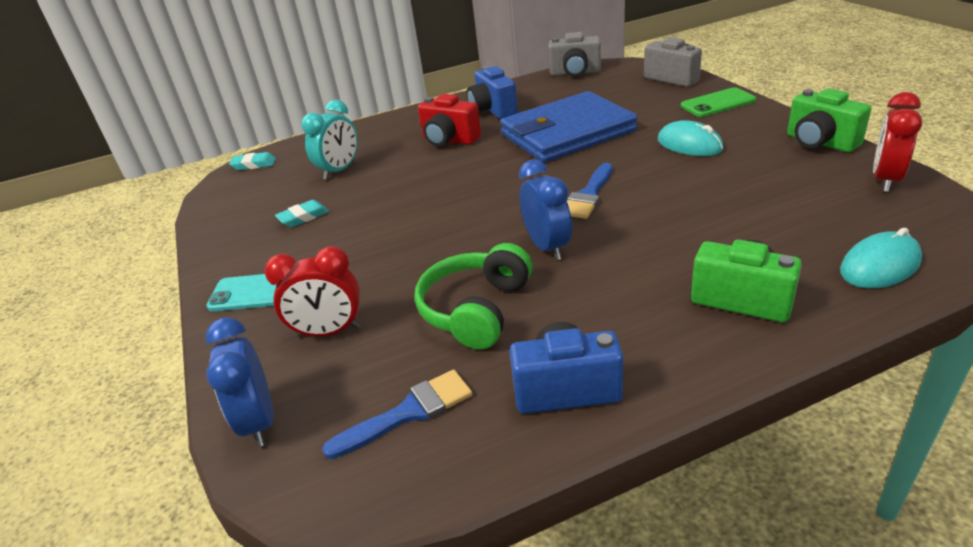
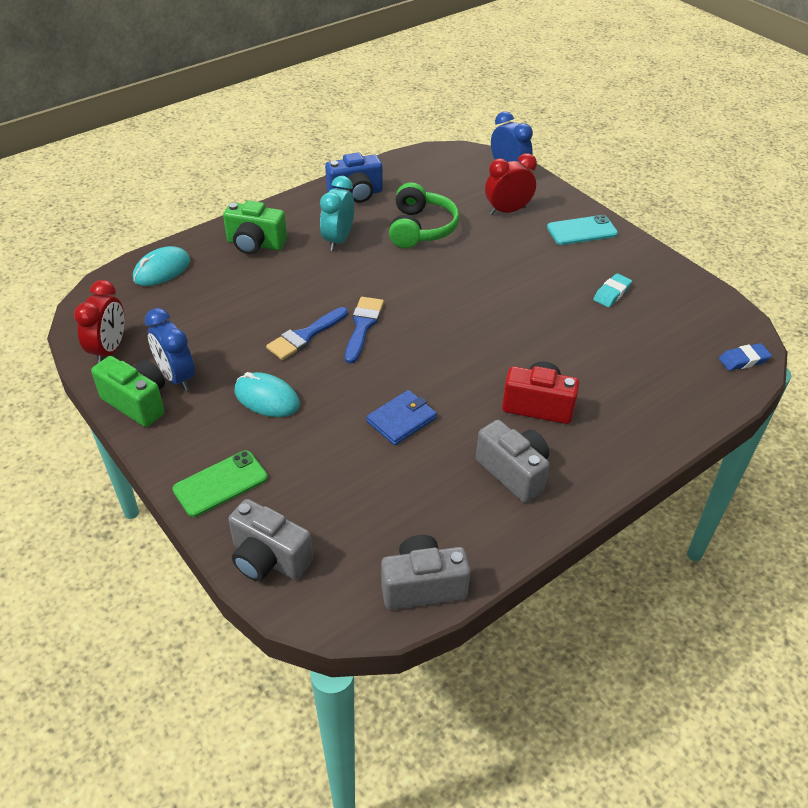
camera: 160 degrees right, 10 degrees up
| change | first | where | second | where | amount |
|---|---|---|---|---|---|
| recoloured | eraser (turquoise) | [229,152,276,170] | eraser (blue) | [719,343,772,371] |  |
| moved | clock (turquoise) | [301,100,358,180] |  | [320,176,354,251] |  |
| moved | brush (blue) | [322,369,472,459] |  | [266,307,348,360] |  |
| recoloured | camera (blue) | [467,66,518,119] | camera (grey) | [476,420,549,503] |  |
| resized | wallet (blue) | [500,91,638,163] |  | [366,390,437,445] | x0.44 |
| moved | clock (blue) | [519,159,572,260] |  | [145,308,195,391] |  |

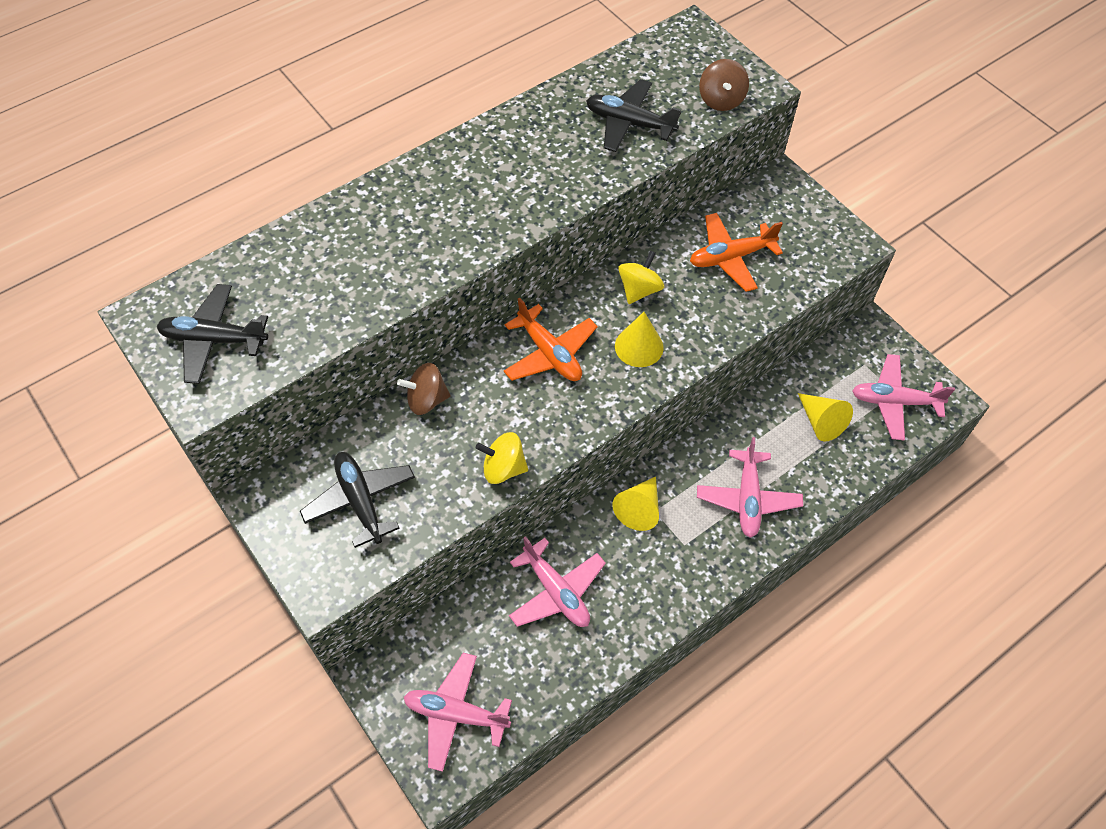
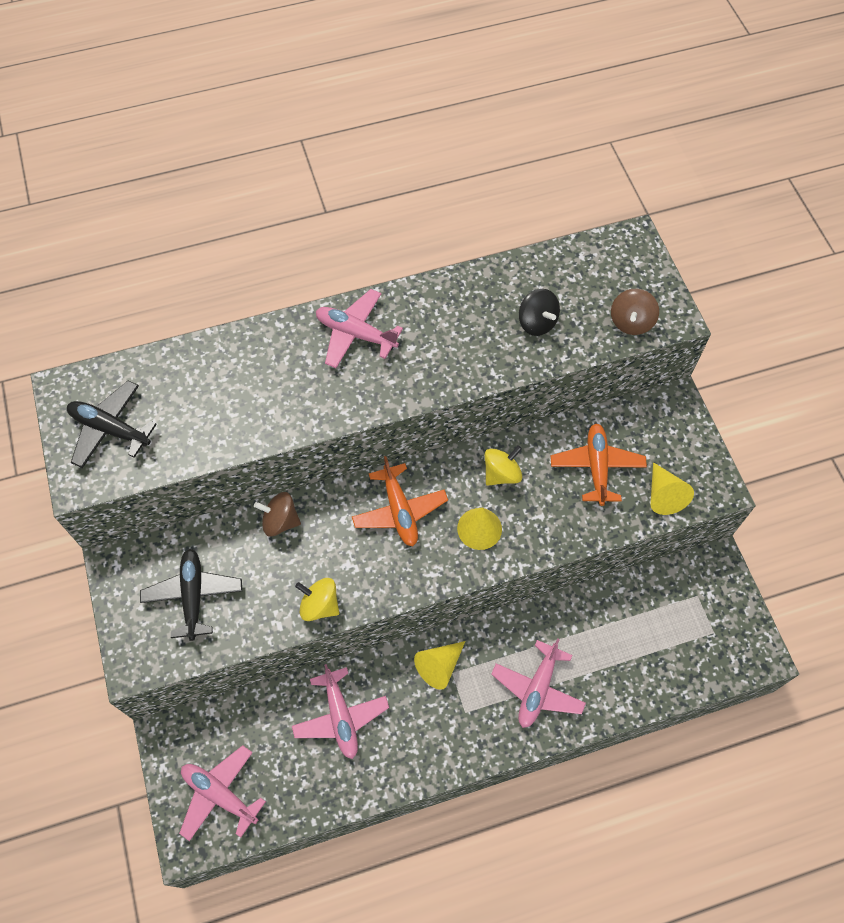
camera: 20 degrees right, 5 degrees up
| change | first | where | second | where | amount |
|---|---|---|---|---|---|
| replaced | plane (black) | [586,79,681,152] | spinning top (black) | [519,289,560,336] |  |
| turned | plane (orange) | [690,213,783,292] |  | [551,424,647,506] | 90 degrees clockwise |
| moved | cone (yellow) | [798,393,853,442] |  | [650,462,694,515] |  |
| moved | plane (pink) | [852,354,955,441] |  | [316,289,403,368] |  |

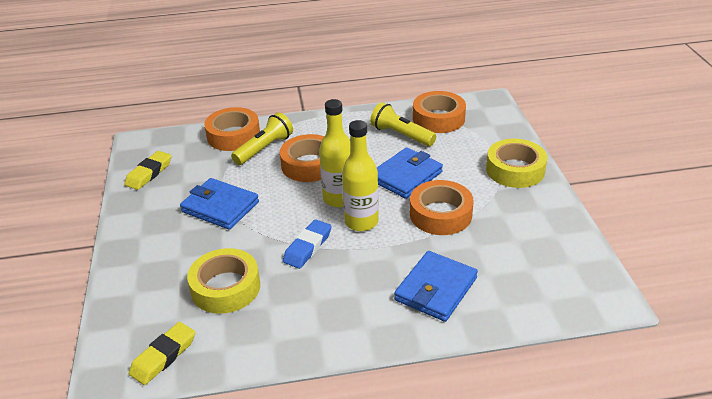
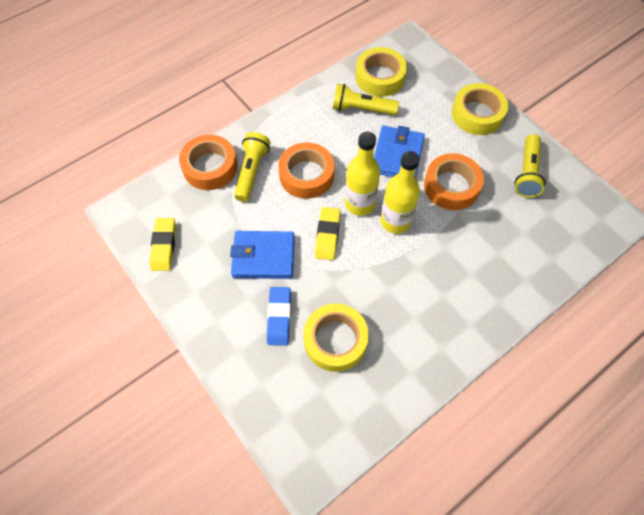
camera: 30 degrees left, 25 degrees up
| change | first | where | second | where | amount |
|---|---|---|---|---|---|
| moved | eraser (yellow) | [129,322,195,385] |  | [315,207,341,260] |  |
| moved | eraser (blue) | [283,219,332,269] |  | [267,287,291,346] |  |
| removed | wallet (blue) | [394,251,478,322] |  |  |  |
| recoloured | tape (orange) | [413,91,466,133] | tape (yellow) | [356,47,407,97] |  |
| added |  |  | flashlight (yellow) | [514,134,546,198] |  |

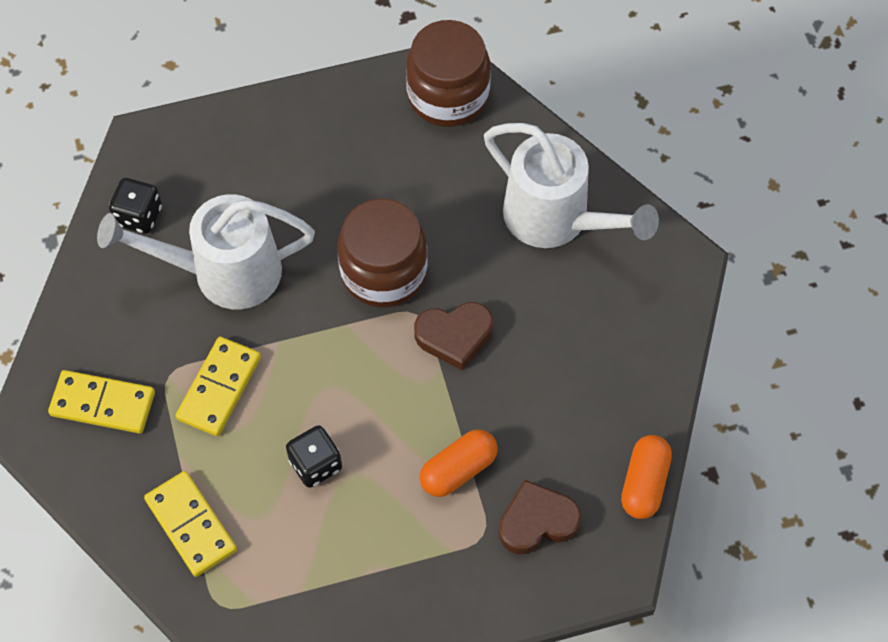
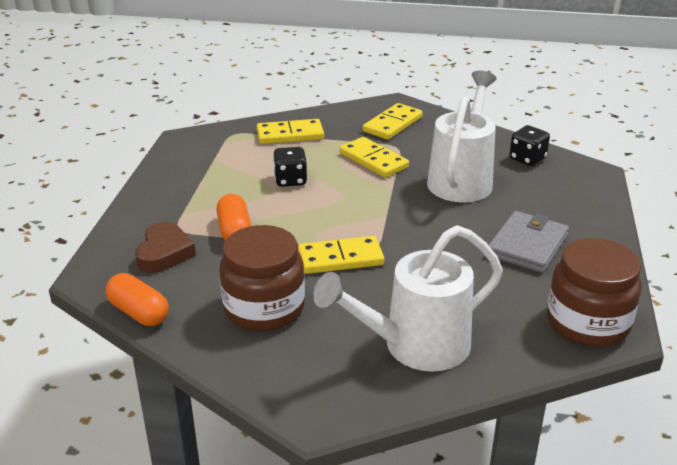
camera: 115 degrees right, 30 degrees down
| change | first | where | second | where | amount |
|---|---|---|---|---|---|
| moved | jar (brown) | [338,199,427,307] |  | [219,225,305,331] |  |
| replaced | heart (brown) | [414,302,493,370] | domino (yellow) | [298,236,384,274] |  |
| added |  |  | wallet (grey) | [489,211,569,273] |  |

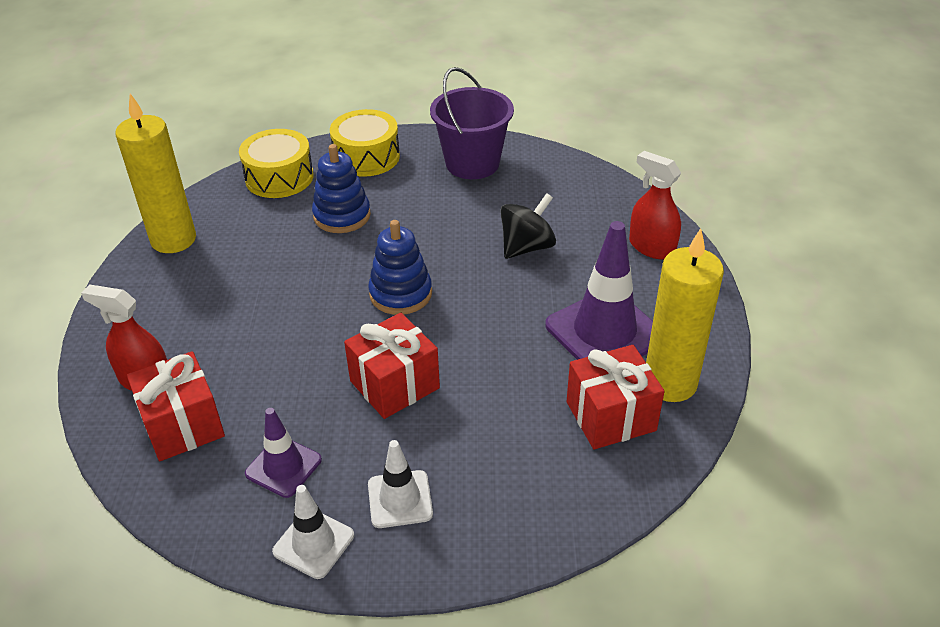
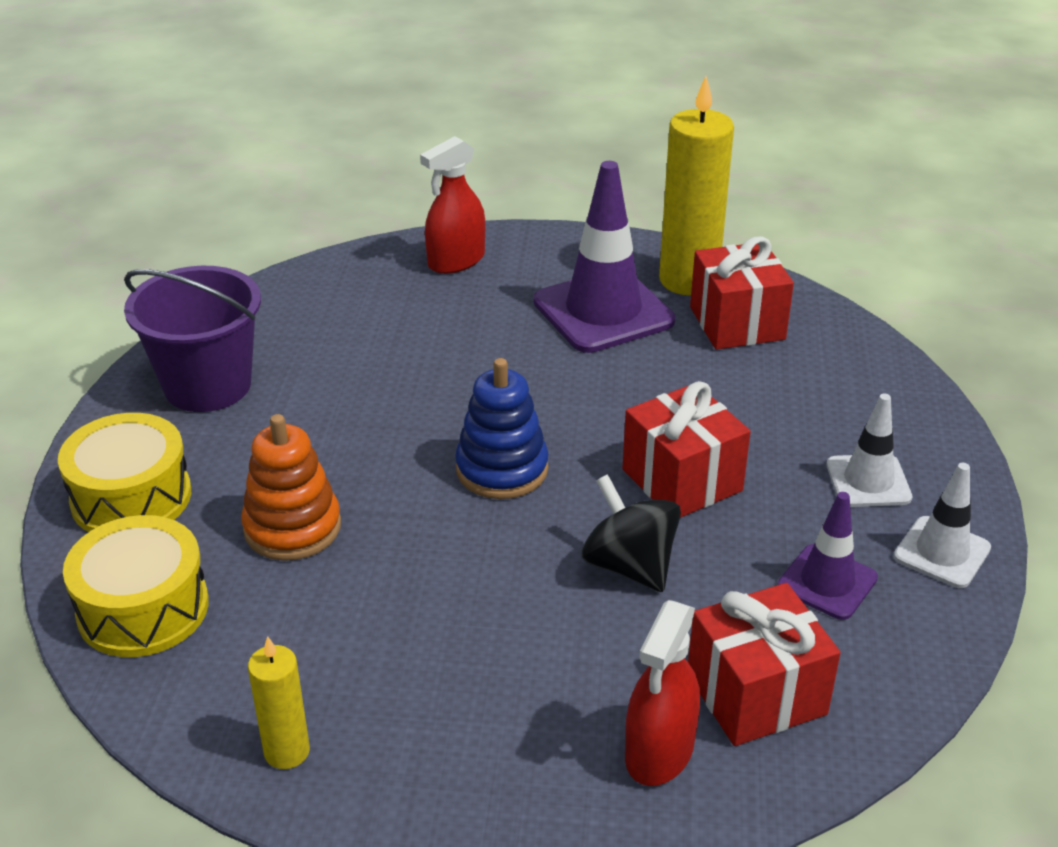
camera: 85 degrees left, 5 degrees down
| change | first | where | second | where | amount |
|---|---|---|---|---|---|
| resized | candle (yellow) | [115,94,196,253] |  | [248,636,310,769] | x0.52 |
| recoloured | stacking toy (blue) | [312,144,371,233] | stacking toy (orange) | [241,414,341,561] |  |
| moved | spinning top (black) | [500,193,556,259] |  | [581,474,681,592] |  |

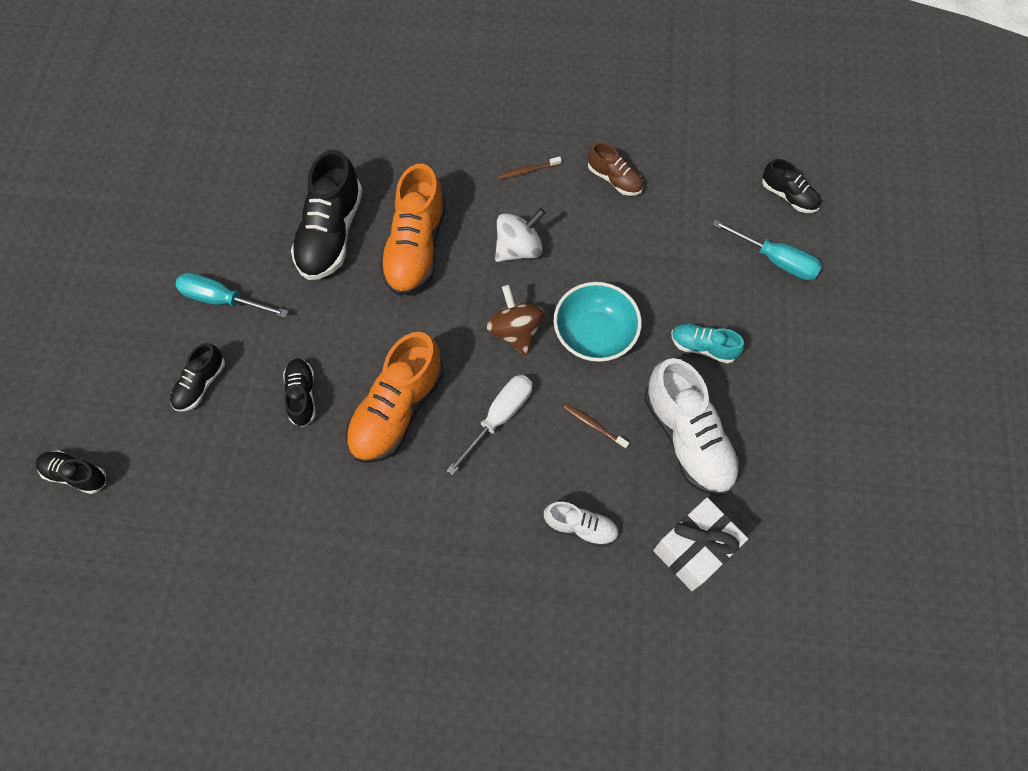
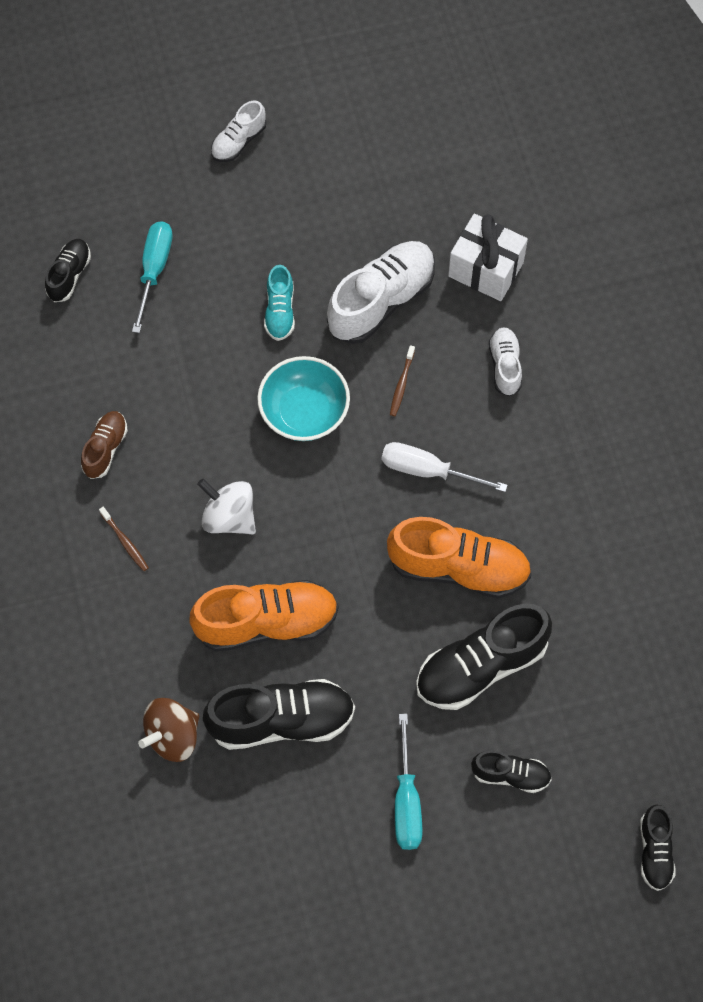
camera: 110 degrees left, 0 degrees up
| change | first | where | second | where | amount |
|---|---|---|---|---|---|
| resized | shoe (black) | [283,359,316,427] |  | [416,604,552,710] | x1.87 |
| moved | spinning top (brown) | [487,285,544,355] |  | [138,698,199,762] |  |
| added |  |  | shoe (white) | [211,101,266,162] |  |

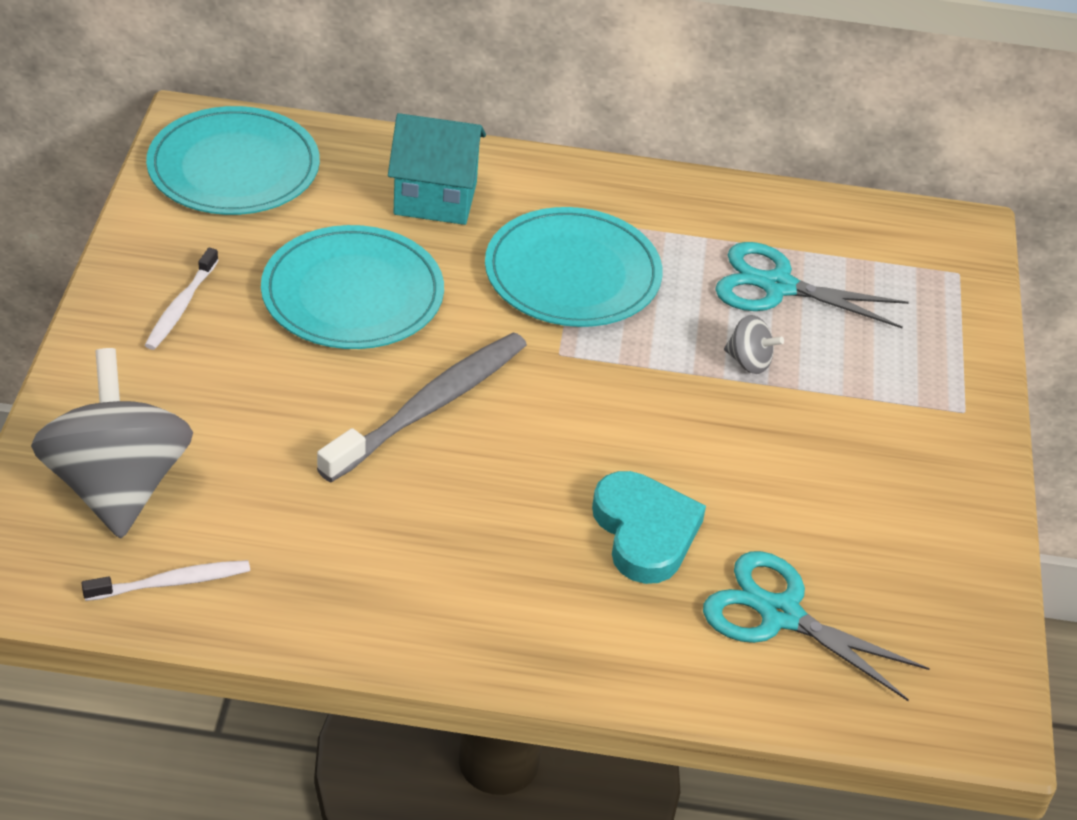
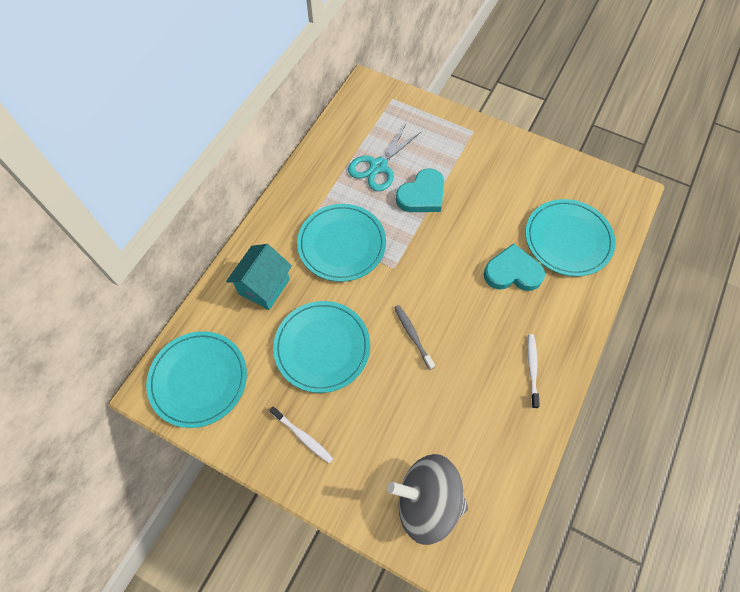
camera: 65 degrees left, 20 degrees up
| change | first | where | second | where | amount |
|---|---|---|---|---|---|
| moved | toothbrush (white) | [81,560,250,601] |  | [528,334,540,408] |  |
| resized | toothbrush (grey) | [317,333,527,482] |  | [394,305,435,370] | x0.54 |
| replaced | scissors (turquoise) | [703,551,930,701] | plate (turquoise) | [525,199,615,276] |  |
| replaced | spinning top (grey) | [724,315,784,374] | heart (turquoise) | [396,168,444,212] |  |

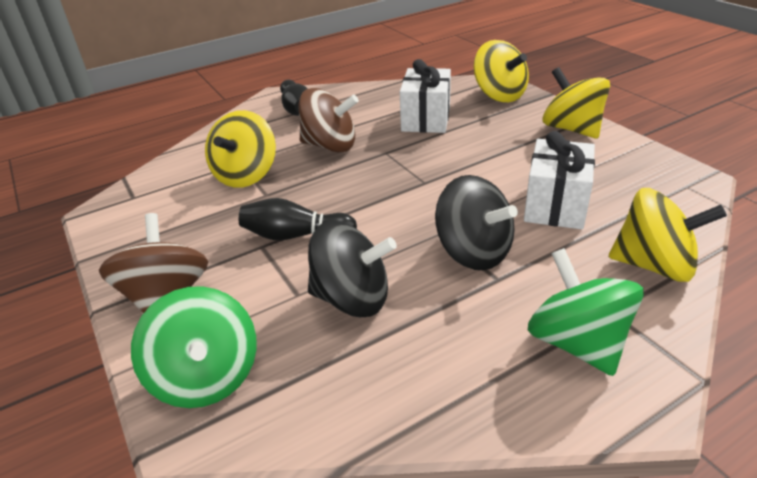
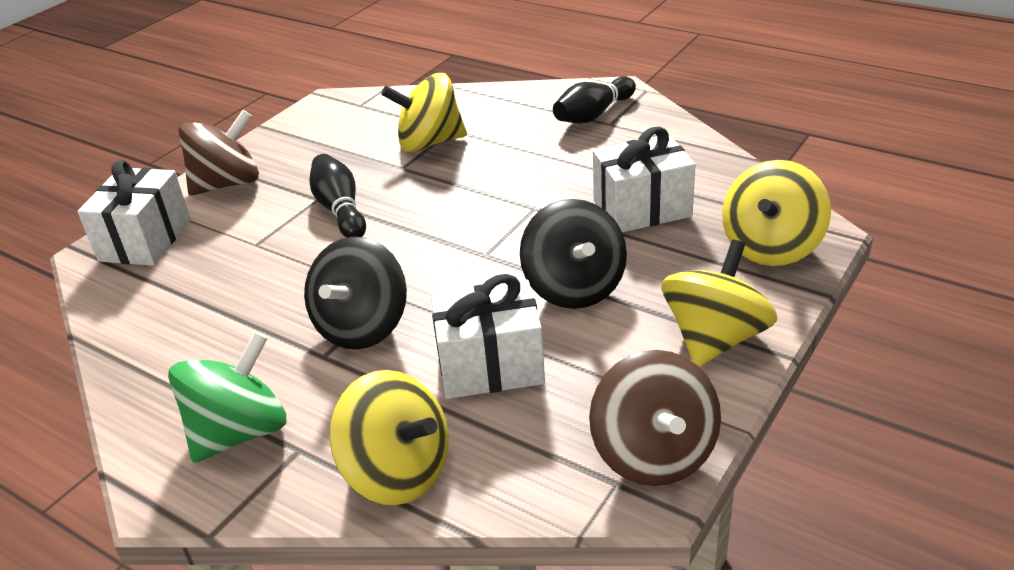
camera: 65 degrees right, 0 degrees up
| change | first | where | second | where | amount |
|---|---|---|---|---|---|
| replaced | spinning top (green) | [131,286,256,408] | gift (white) | [77,160,191,266] |  |
| moved | spinning top (brown) | [298,88,359,152] |  | [589,350,721,486] |  |
| moved | spinning top (black) | [308,221,397,317] |  | [520,199,627,309] |  |
| turned | spinning top (yellow) | [609,188,727,282] |  | [329,370,449,505] | 45 degrees counterclockwise |

